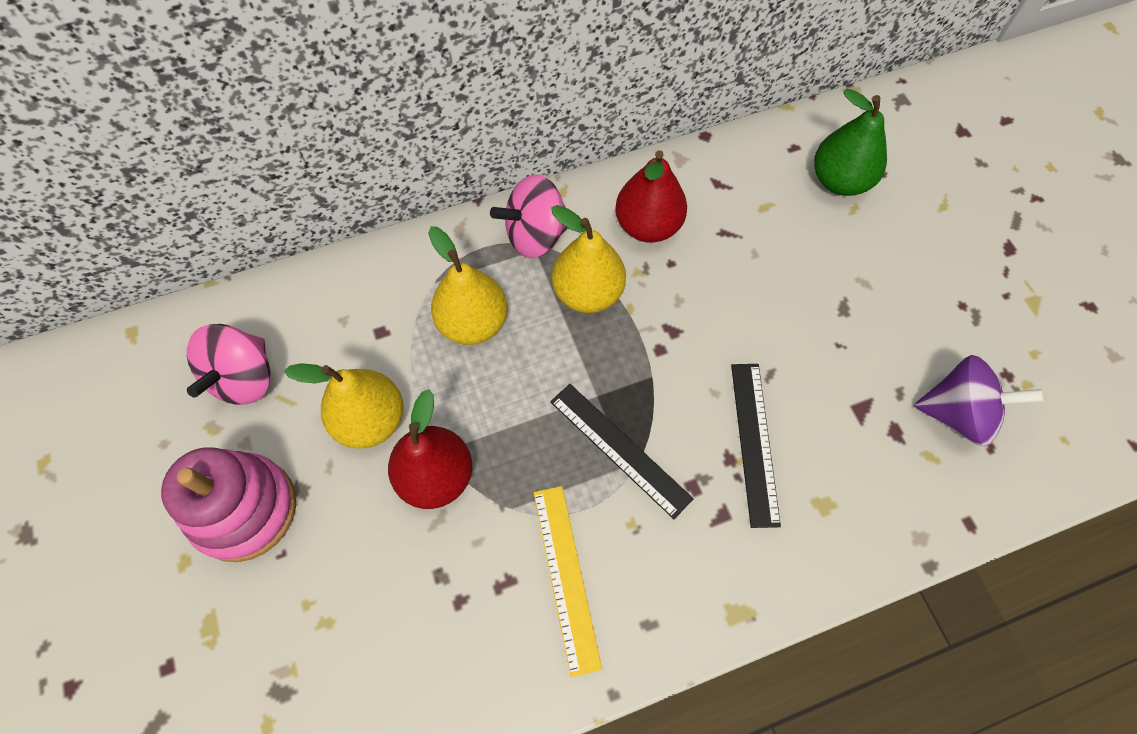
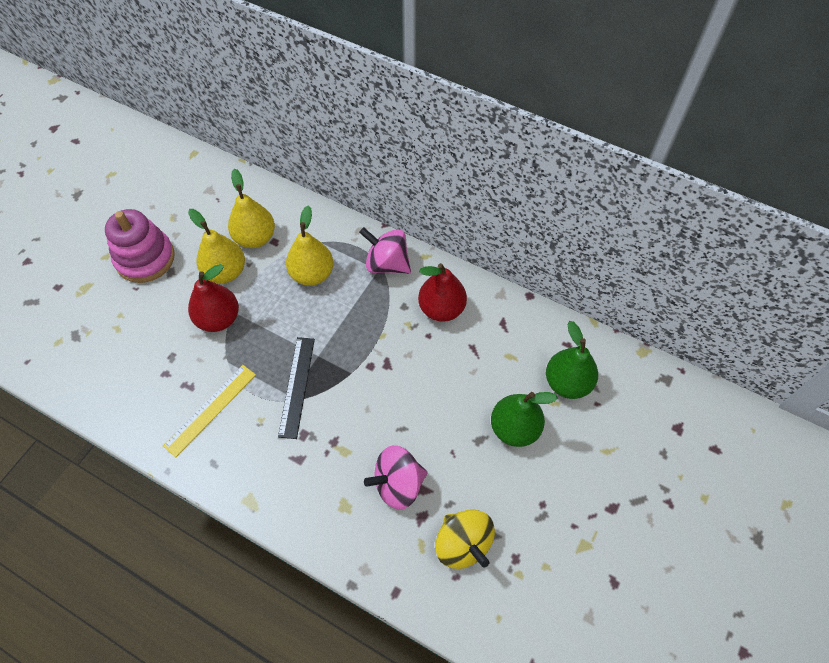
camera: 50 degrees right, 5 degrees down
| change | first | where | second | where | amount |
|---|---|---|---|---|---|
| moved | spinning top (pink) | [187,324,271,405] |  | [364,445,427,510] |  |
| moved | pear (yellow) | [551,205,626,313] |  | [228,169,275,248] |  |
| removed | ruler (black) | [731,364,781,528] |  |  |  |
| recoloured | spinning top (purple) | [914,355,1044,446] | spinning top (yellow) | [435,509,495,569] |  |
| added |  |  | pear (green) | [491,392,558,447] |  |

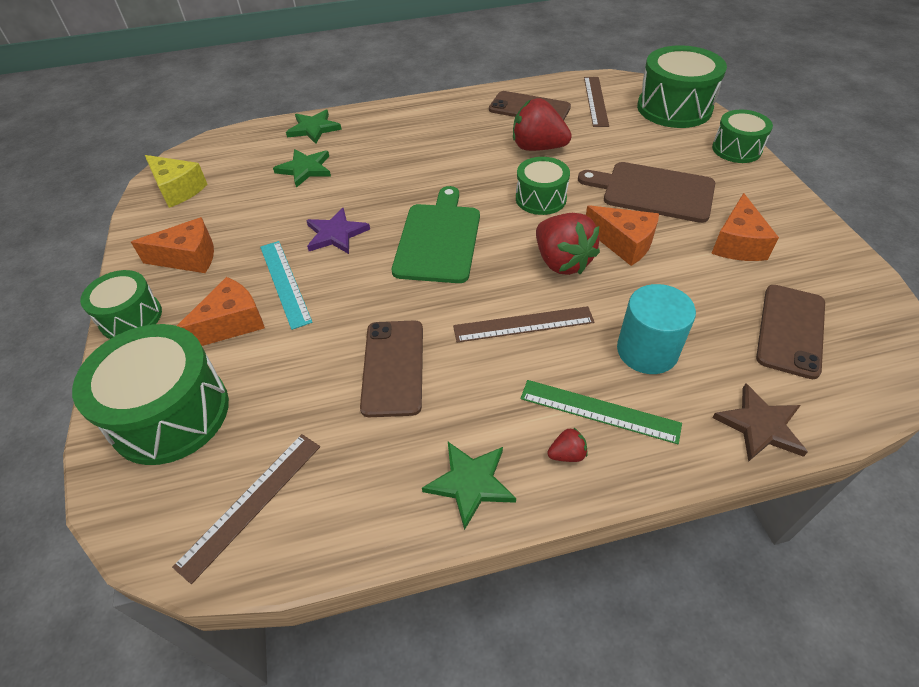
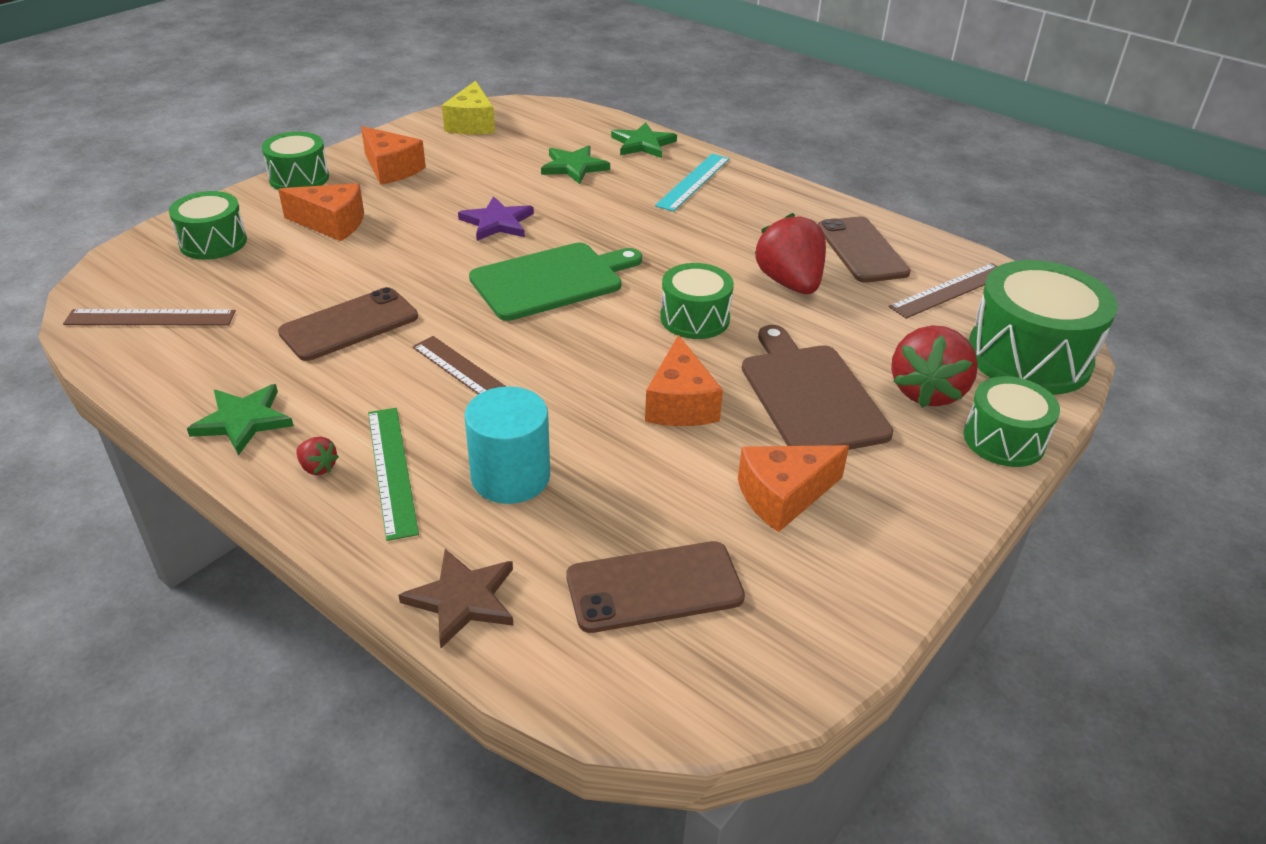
camera: 50 degrees right, 10 degrees down
| change | first | where | second | where | amount |
|---|---|---|---|---|---|
| resized | drum (green) | [72,324,229,465] |  | [169,191,247,260] | x0.60 |
| moved | ruler (turquoise) | [260,241,313,330] |  | [655,154,730,212] |  |
| moved | strawberry (red) | [536,213,600,275] |  | [891,325,978,408] |  |

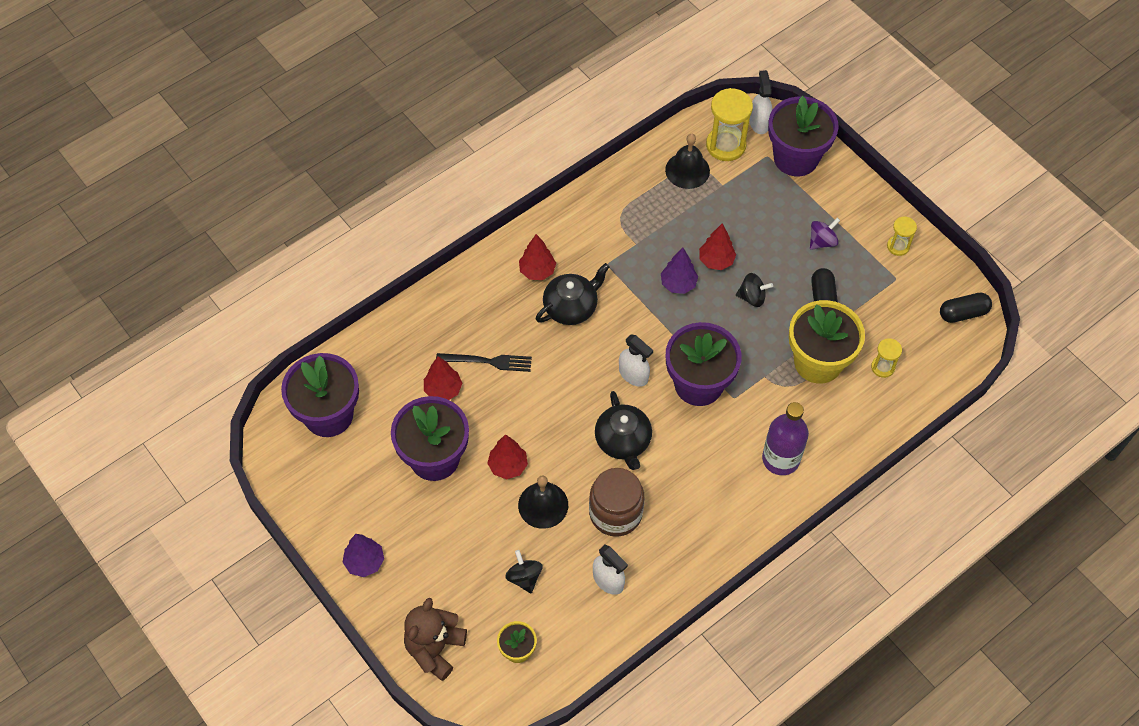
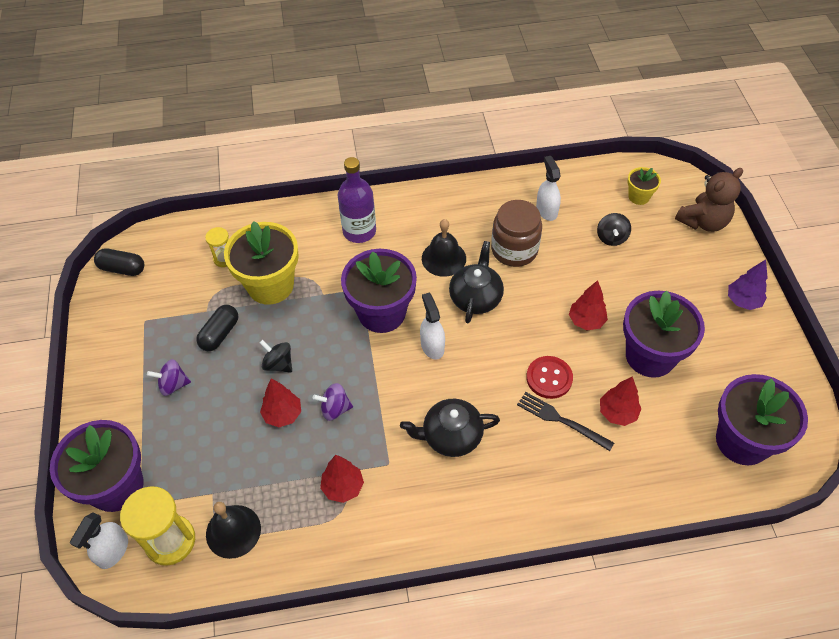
camera: 150 degrees left, 5 degrees down
| change | first | where | second | where | amount |
|---|---|---|---|---|---|
| moved | bell (black) | [518,475,568,529] |  | [422,219,466,277] |  |
| moved | tree (red) | [519,234,556,280] |  | [320,455,364,503] |  |
| replaced | tree (purple) | [661,248,698,294] | spinning top (purple) | [313,383,353,421] |  |
| removed | hourglass (yellow) | [887,216,917,256] |  |  |  |
| added |  |  | button (red) | [526,356,573,399] |  |

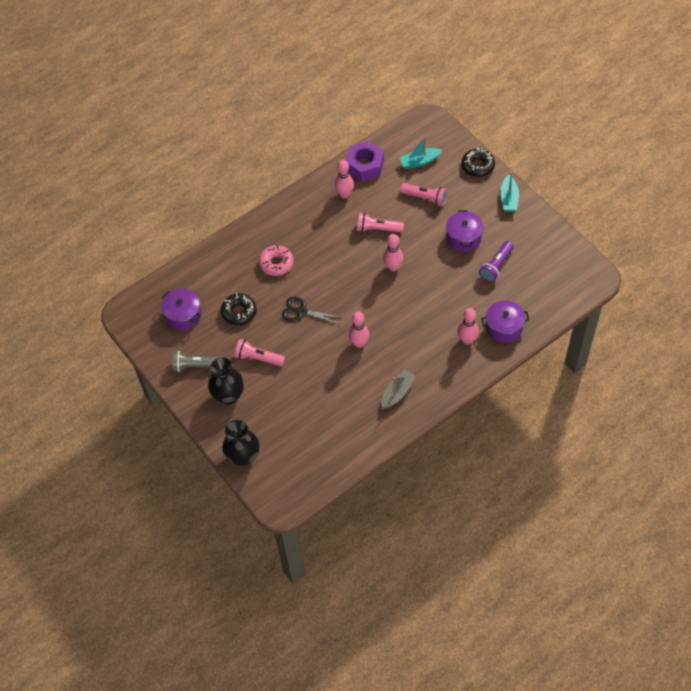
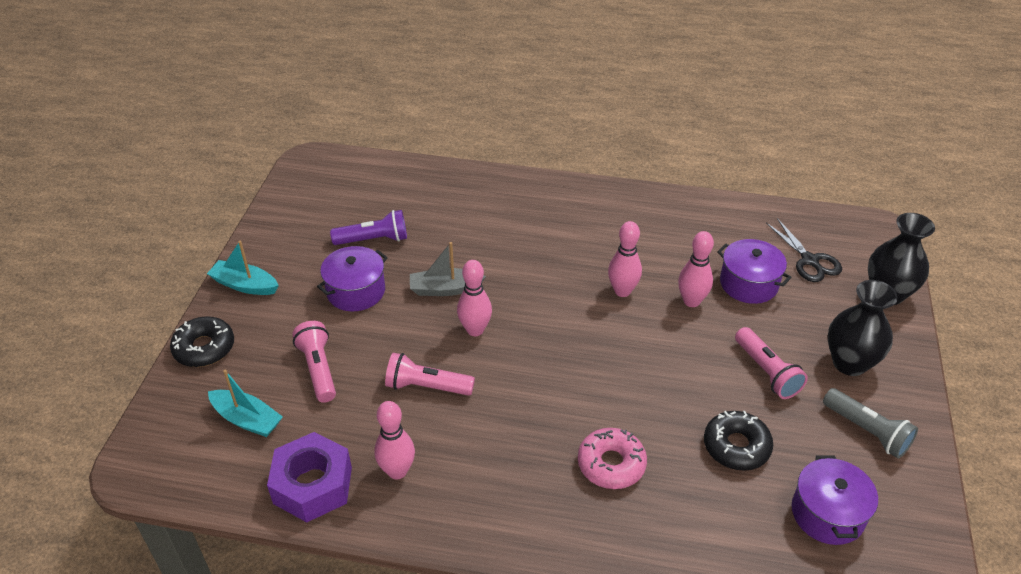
camera: 135 degrees left, 15 degrees down
| change | first | where | second | where | amount |
|---|---|---|---|---|---|
| moved | scissors (black) | [282,297,340,324] |  | [766,218,842,282] |  |
| turned | flashlight (pink) | [357,212,404,233] |  | [385,353,475,396] | 135 degrees clockwise |
| moved | boat (grey) | [382,370,416,409] |  | [410,242,486,296] |  |
| moved | bowling pin (pink) | [458,308,479,344] |  | [678,231,714,307] |  |
| moved | pot (purple) | [481,300,530,343] |  | [717,239,792,304] |  |
| turned | boat (turquoise) | [500,172,519,212] |  | [207,241,279,295] | 120 degrees counterclockwise |

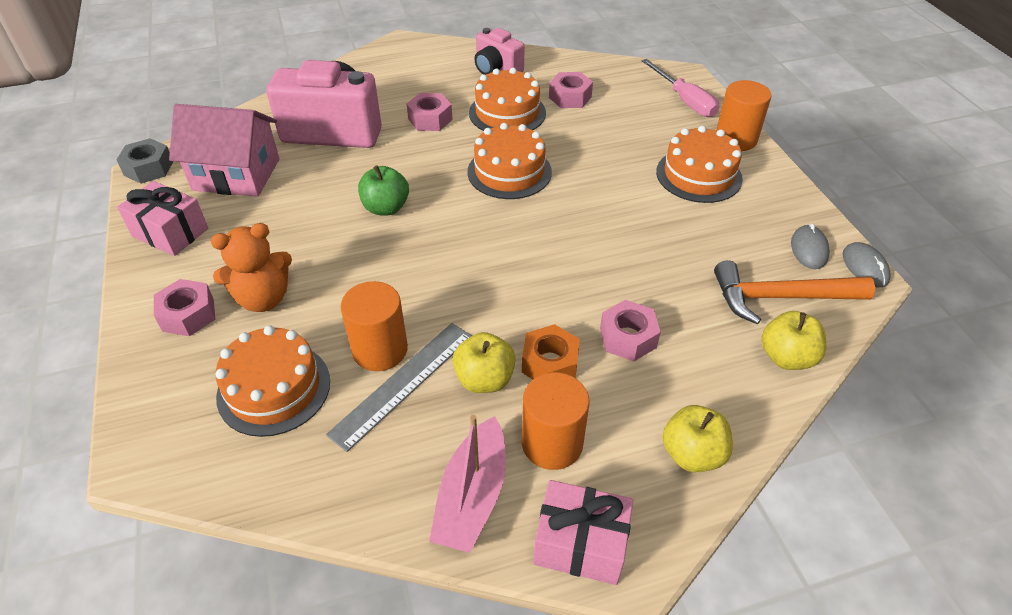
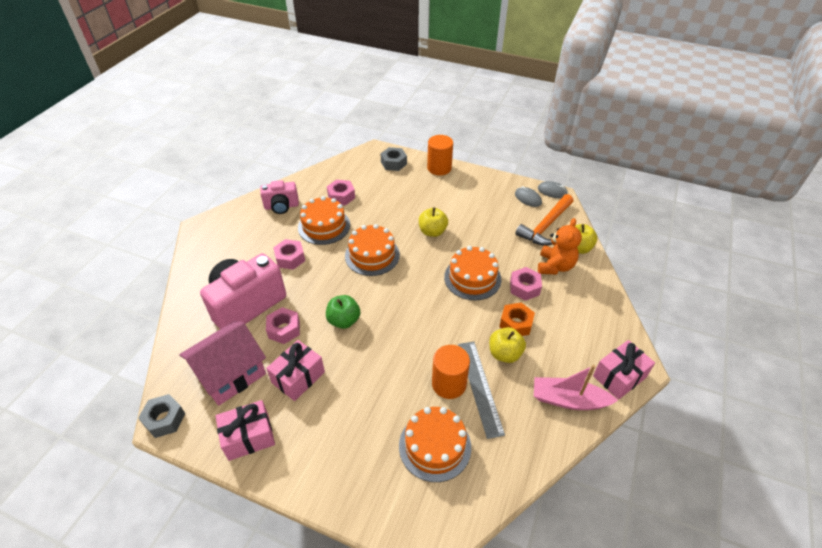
camera: 50 degrees left, 0 degrees up
| change | first | where | second | where | amount |
|---|---|---|---|---|---|
| moved | nut (pink) | [154,279,215,336] |  | [266,307,300,344] |  |
| moved | teddy bear (orange) | [211,223,292,312] |  | [538,218,582,275] |  |
| turned | boat (pink) | [429,415,506,553] |  | [534,365,618,410] | 135 degrees clockwise |
| removed | cylinder (orange) | [522,372,590,470] |  |  |  |
| replaced | screwdriver (pink) | [642,59,720,117] | nut (grey) | [380,147,407,171] |  |
| moved | cake (orange) | [656,125,743,203] |  | [444,246,501,300] |  |
| moved | apple (yellow) | [662,405,733,472] |  | [419,207,448,237] |  |
| added |  |  | gift (pink) | [266,340,325,401] |  |

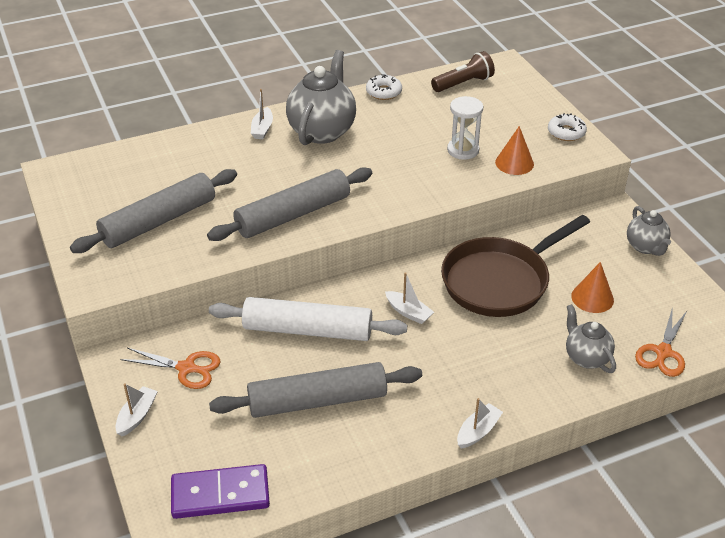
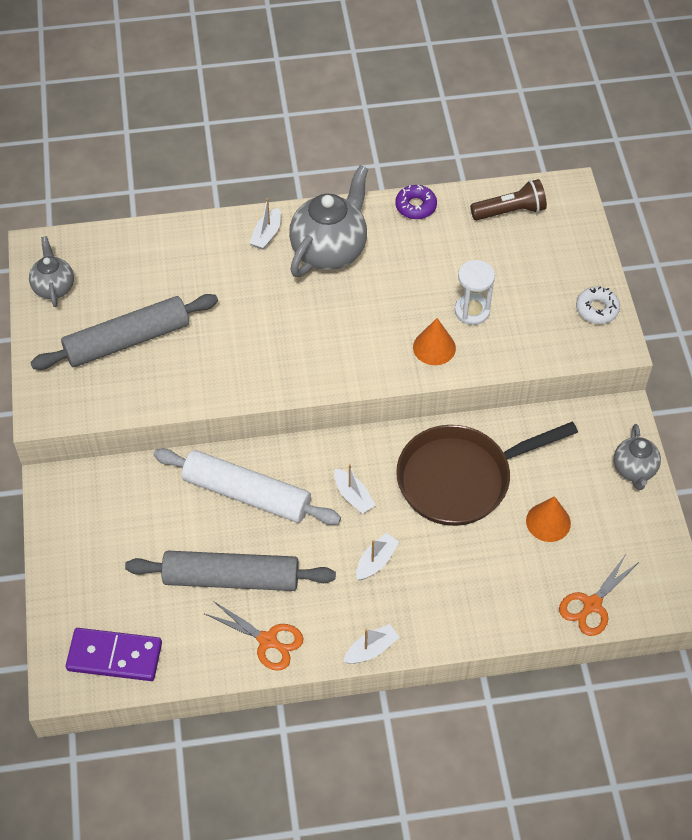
camera: 15 degrees right, 15 degrees up
| change | first | where | second | where | amount |
|---|---|---|---|---|---|
| moved | boat (white) | [115,383,158,436] |  | [356,533,399,581] |  |
| moved | scissors (orange) | [120,348,220,389] |  | [205,601,304,671] |  |
| removed | rolling pin (grey) | [207,167,372,241] |  |  |  |
| recoloured | donut (white) | [366,74,402,100] | donut (purple) | [395,185,437,219] |  |
| moved | cone (orange) | [495,126,534,175] |  | [413,318,456,365] |  |
| moved | teapot (grey) | [566,304,616,373] |  | [29,236,74,307] |  |

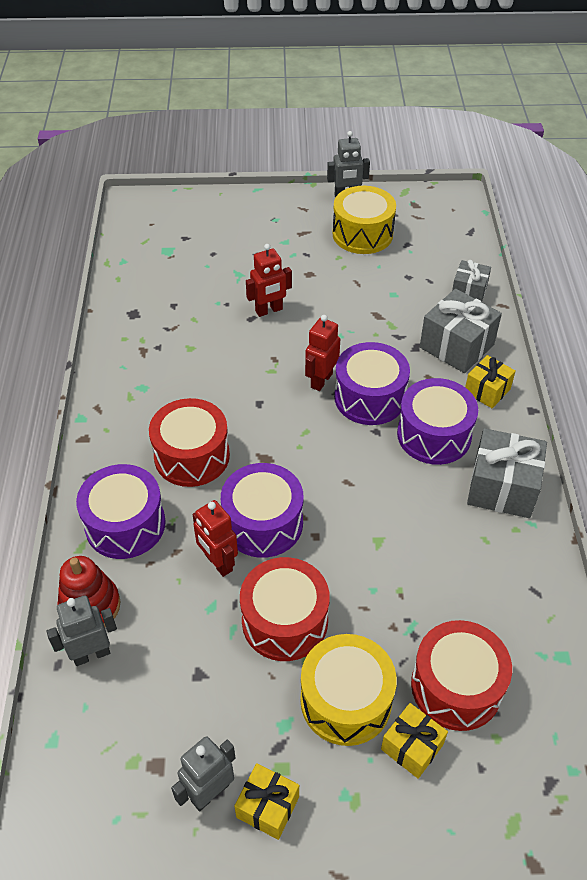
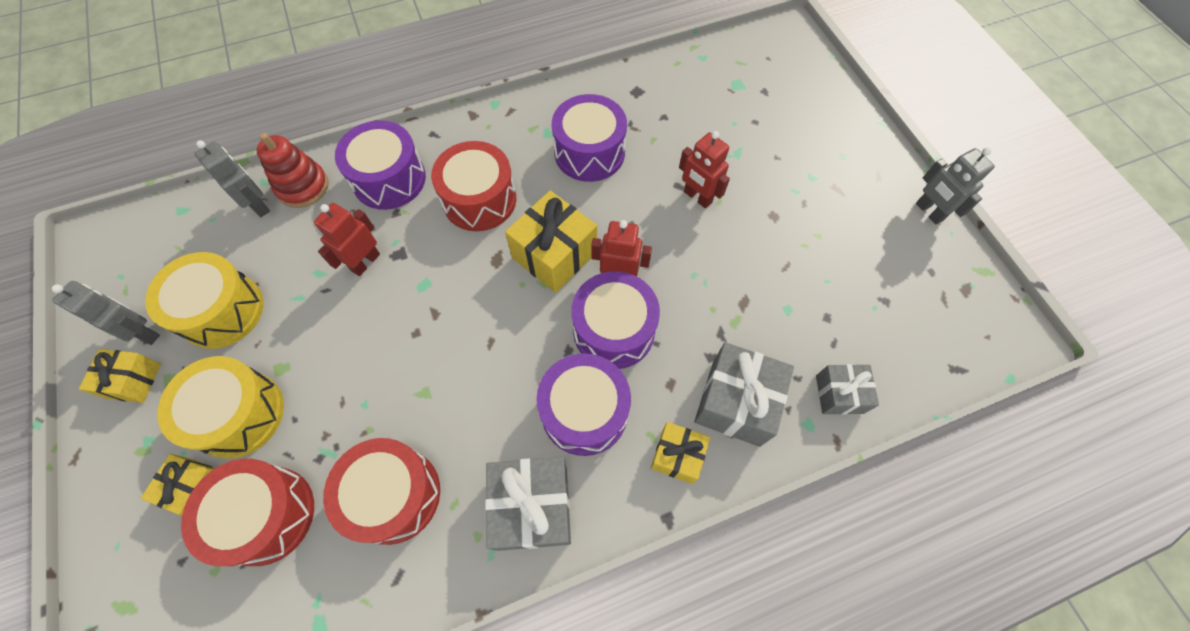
camera: 70 degrees right, 15 degrees up
| change | first | where | second | where | amount |
|---|---|---|---|---|---|
| moved | drum (purple) | [221,463,304,558] |  | [552,94,627,182] |  |
| moved | drum (red) | [240,557,330,661] |  | [323,438,440,545] |  |
| moved | drum (yellow) | [332,186,396,254] |  | [145,252,264,349] |  |
| added |  |  | gift (yellow) | [505,191,597,293] |  |

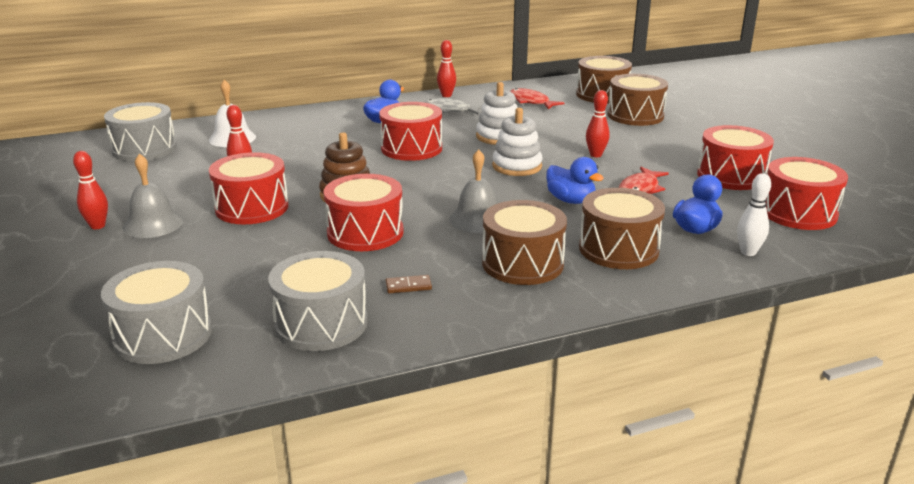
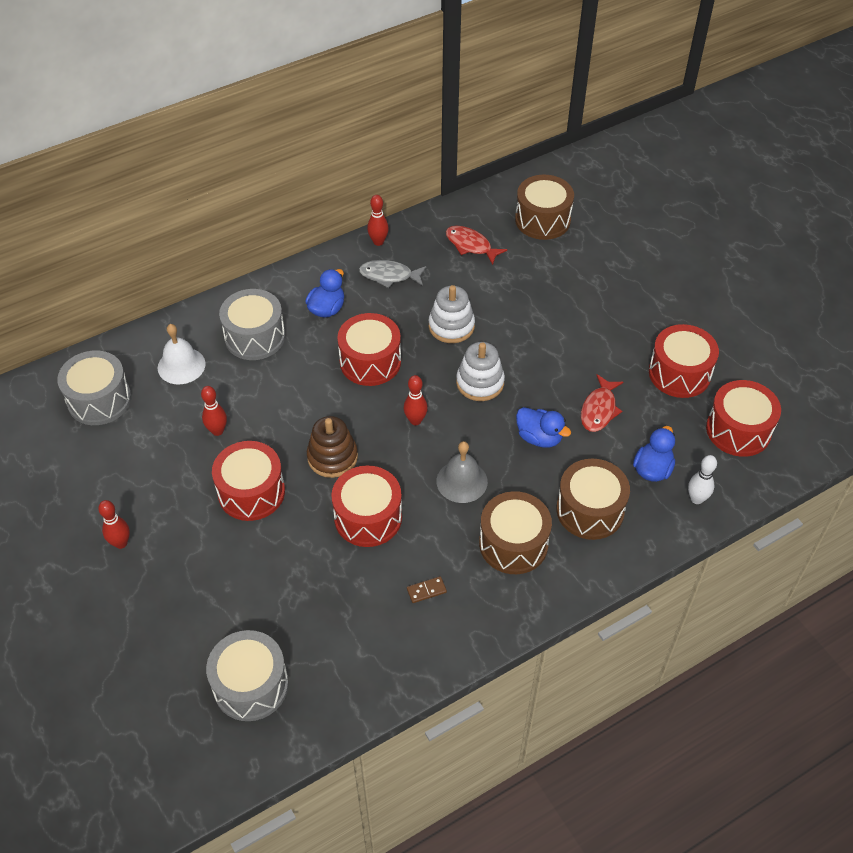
camera: 10 degrees left, 25 degrees up
| change | first | where | second | where | amount |
|---|---|---|---|---|---|
| removed | bell (grey) | [123,153,184,238] |  |  |  |
| moved | drum (grey) | [268,251,368,351] |  | [219,289,285,360] |  |
| moved | bowling pin (red) | [586,90,610,157] |  | [404,375,428,425] |  |
| removed | drum (brown) | [607,74,668,126] |  |  |  |

